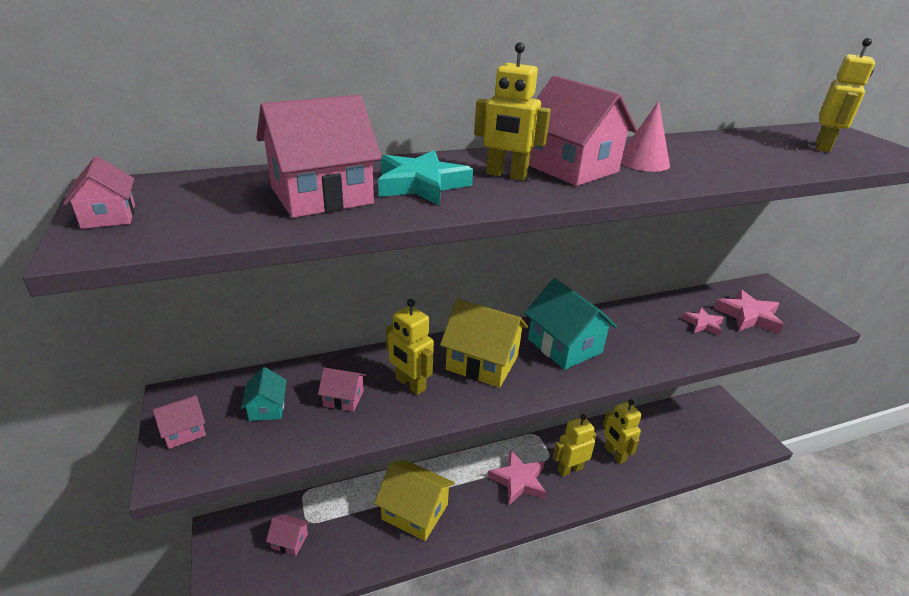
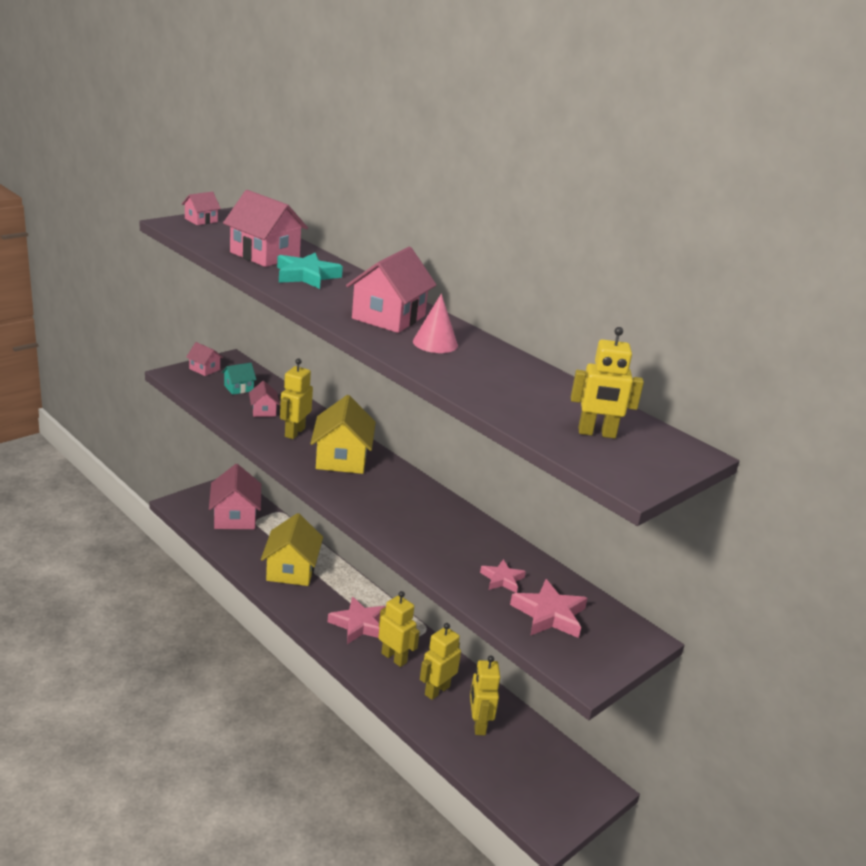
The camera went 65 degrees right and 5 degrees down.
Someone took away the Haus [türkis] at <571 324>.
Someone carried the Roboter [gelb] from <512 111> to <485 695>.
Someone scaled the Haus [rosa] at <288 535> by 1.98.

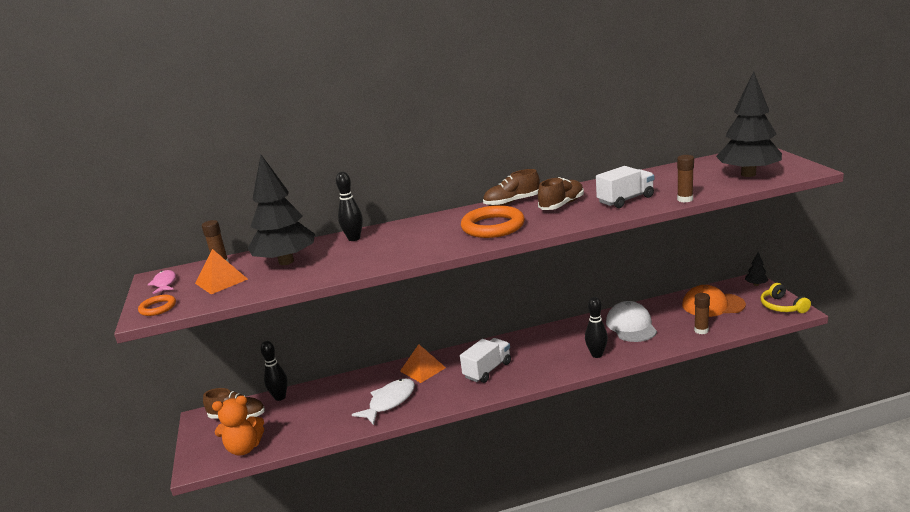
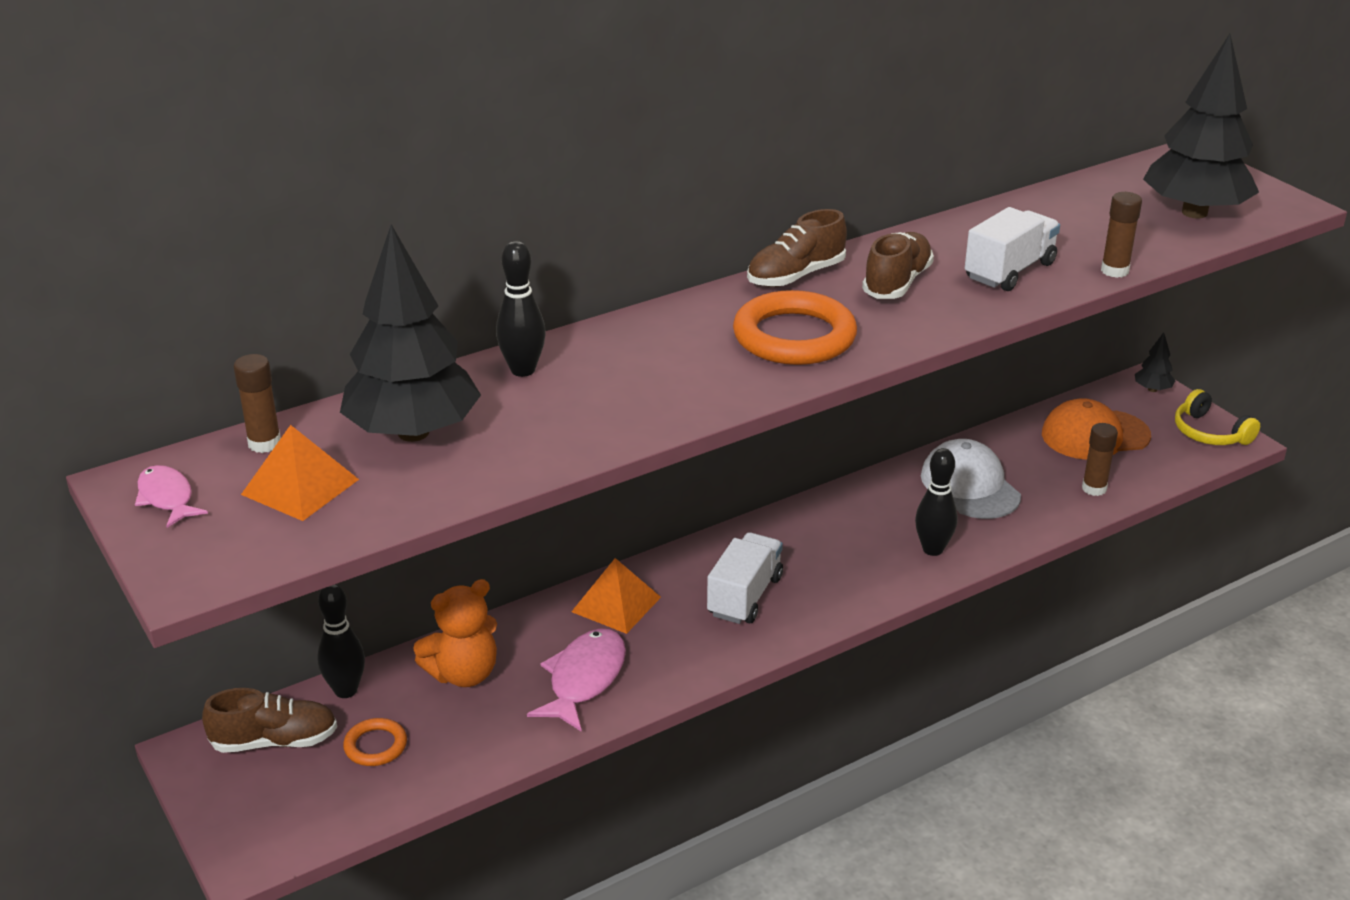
The camera went 20 degrees left and 10 degrees up.
Someone carried the Ring [orange] from <157 305> to <375 742>.
Someone carried the Teddybär [orange] from <238 426> to <455 633>.
Someone repainted the Fisch [weiß] at <383 401>, which became the Fisch [rosa] at <576 680>.

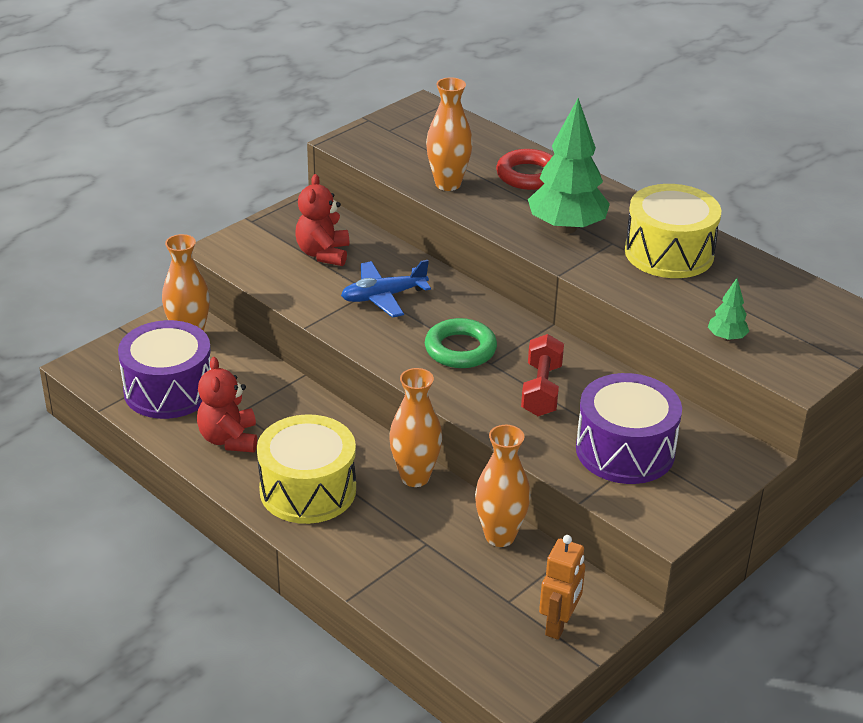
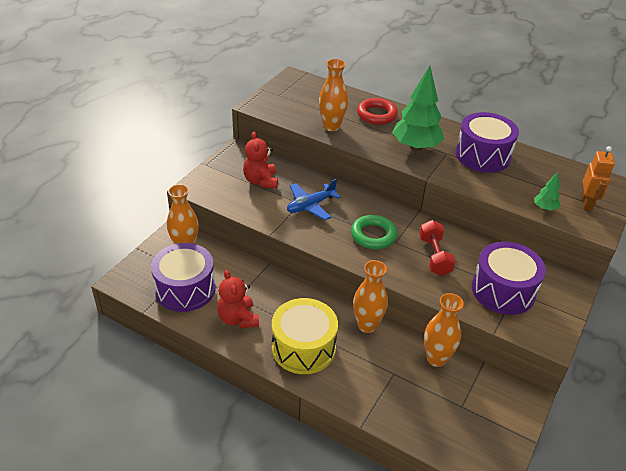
The camera went 15 degrees left and 5 degrees up.
Someone carried the Roboter [orange] from <562 587> to <598 178>.
Someone repainted the Trommel [gelb] at <673 231>, which became the Trommel [lila] at <487 142>.

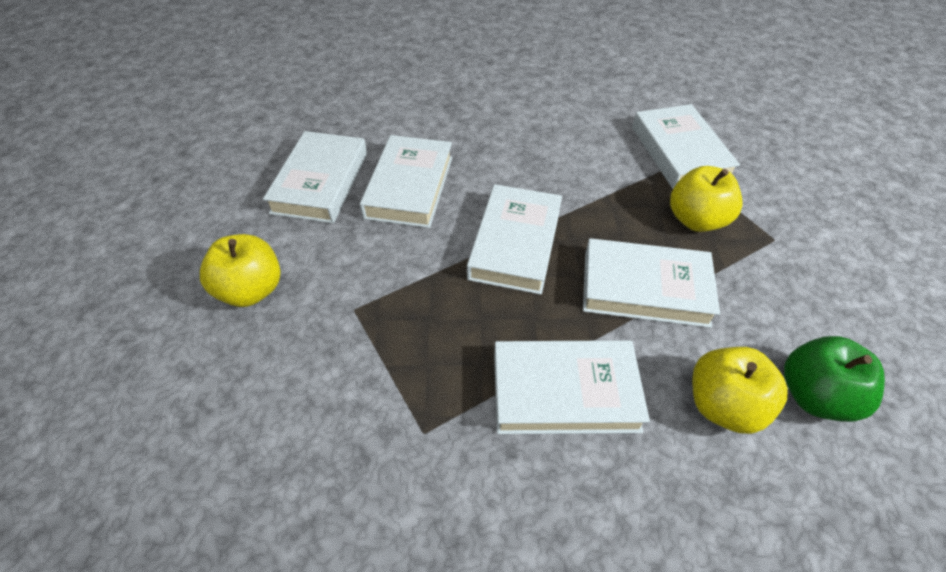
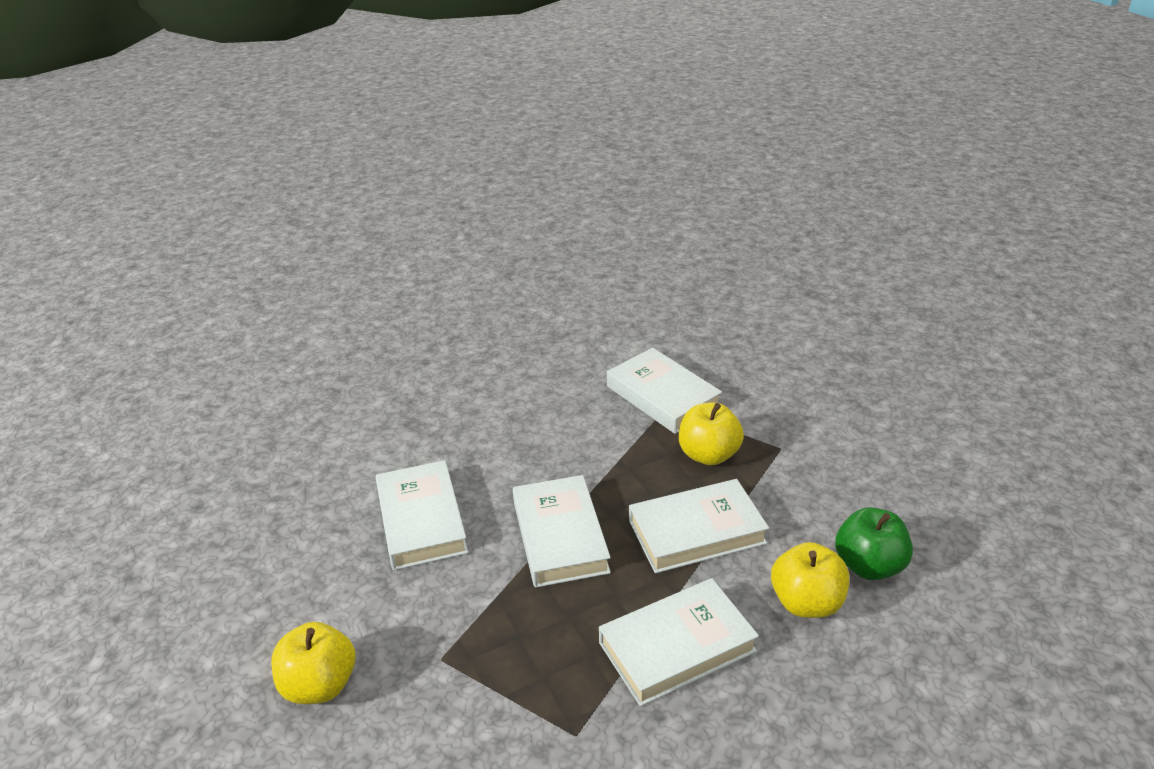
The camera went 25 degrees left and 15 degrees down.
Someone took away the Buch [weiß] at <315 177>.

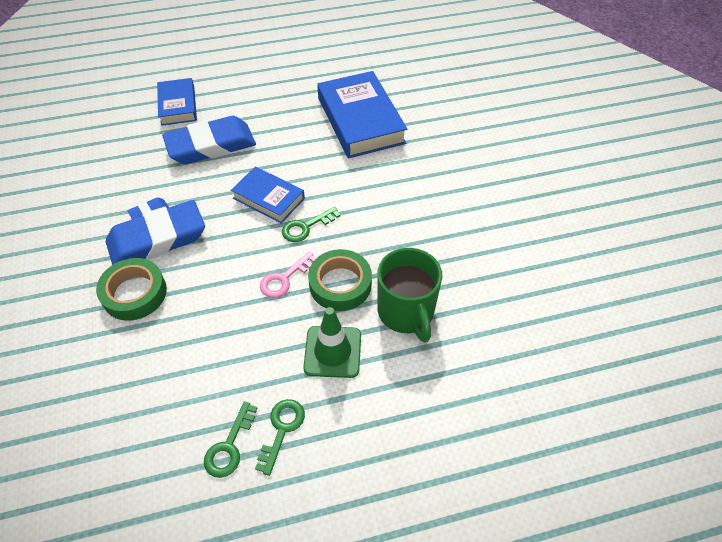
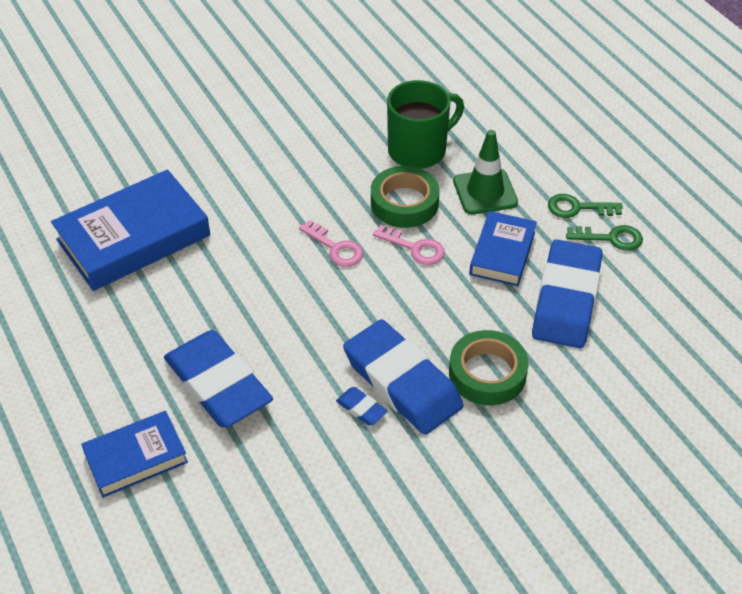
The camera went 105 degrees left and 5 degrees down.
Someone put down the Radiergummi [blau] at <567 294>.
Someone carried the Buch [blau] from <268 195> to <503 248>.
Someone repainted the Schlüssel [grün] at <311 224>, which became the Schlüssel [rosa] at <331 243>.

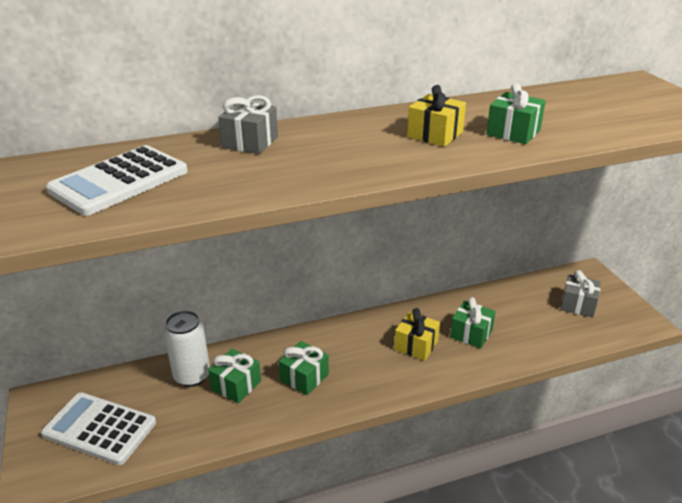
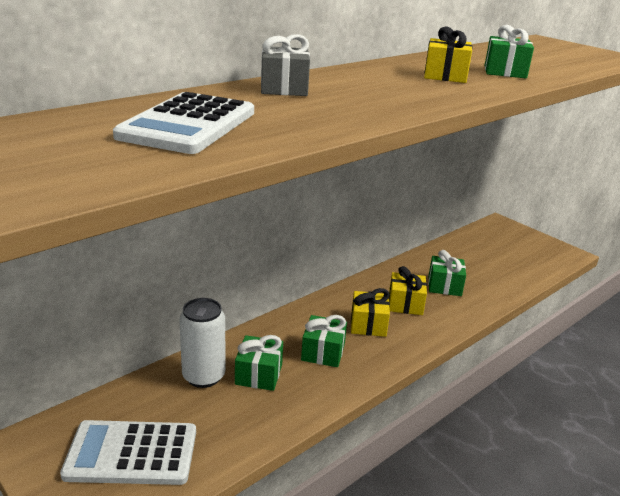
The camera went 25 degrees left and 5 degrees down.
Someone took away the Geschenk [grau] at <581 294>.
Someone put down the Geschenk [gelb] at <370 312>.

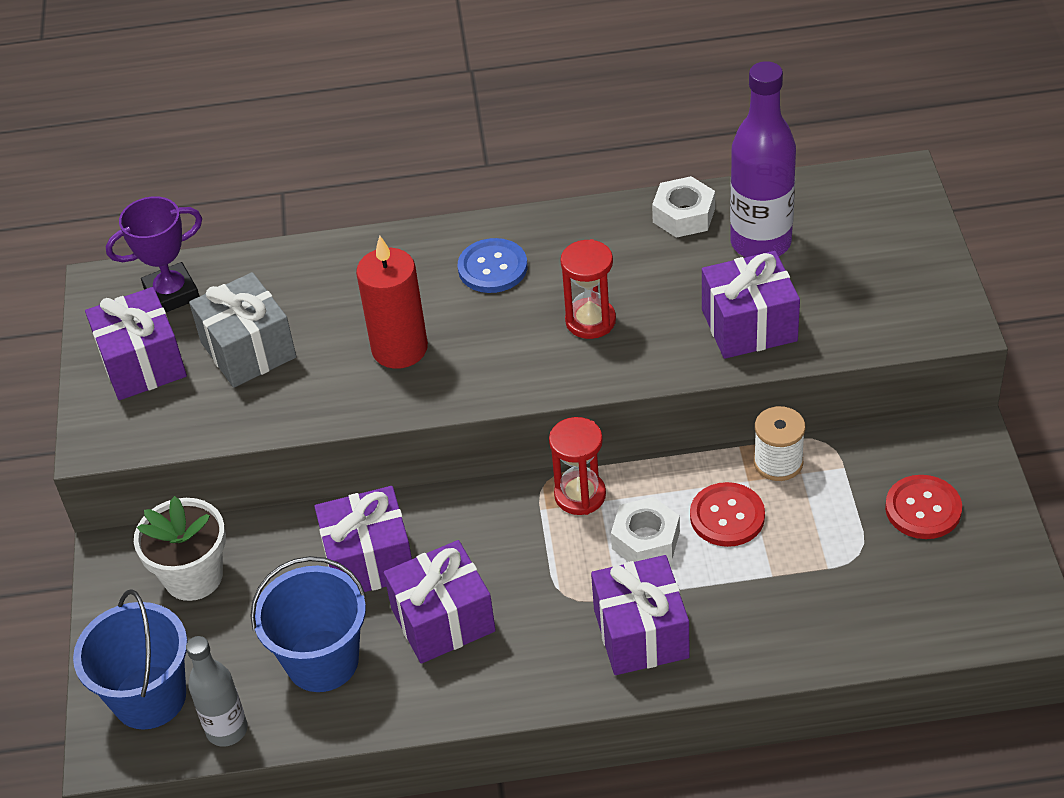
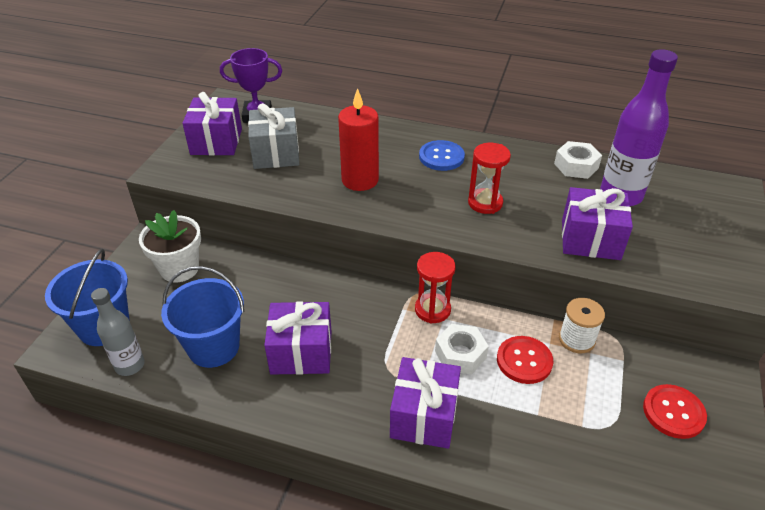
The camera went 20 degrees right and 5 degrees down.
Someone took away the Geschenk [lila] at <363 539>.

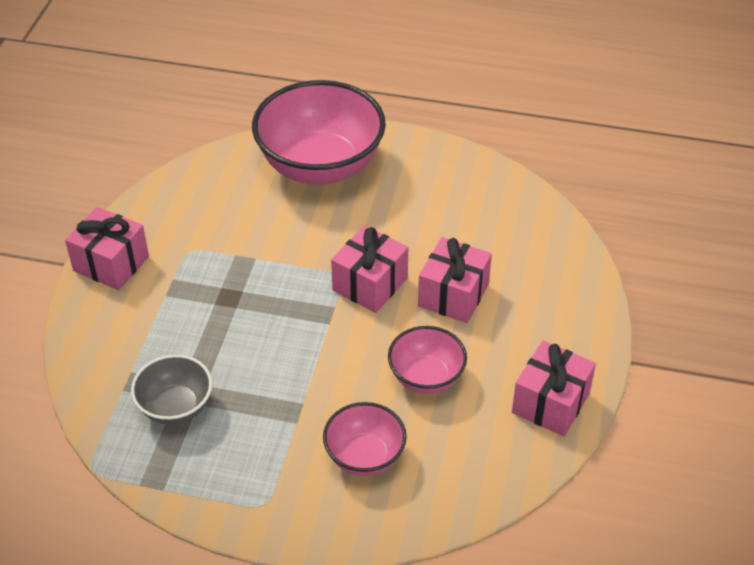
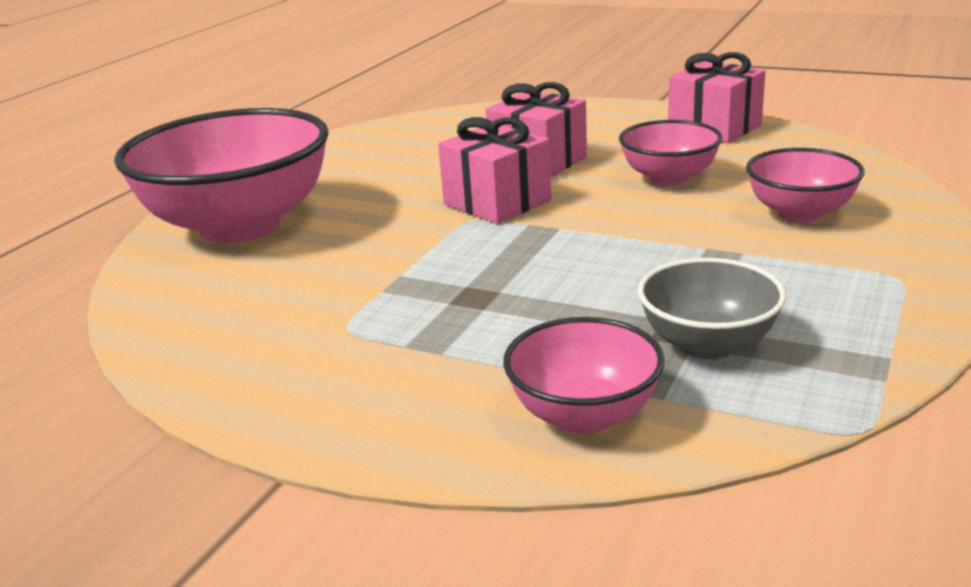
The camera went 75 degrees left and 20 degrees down.
Someone took away the Geschenk [rosa] at <107 248>.
Someone put down the Schüssel [rosa] at <584 375>.

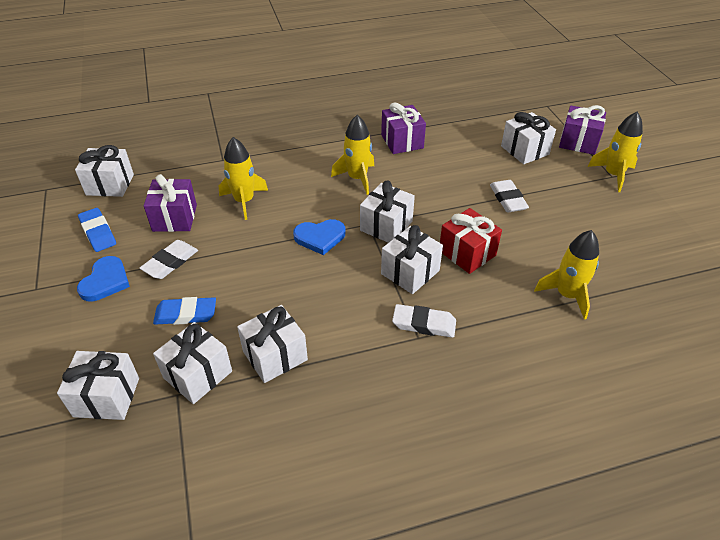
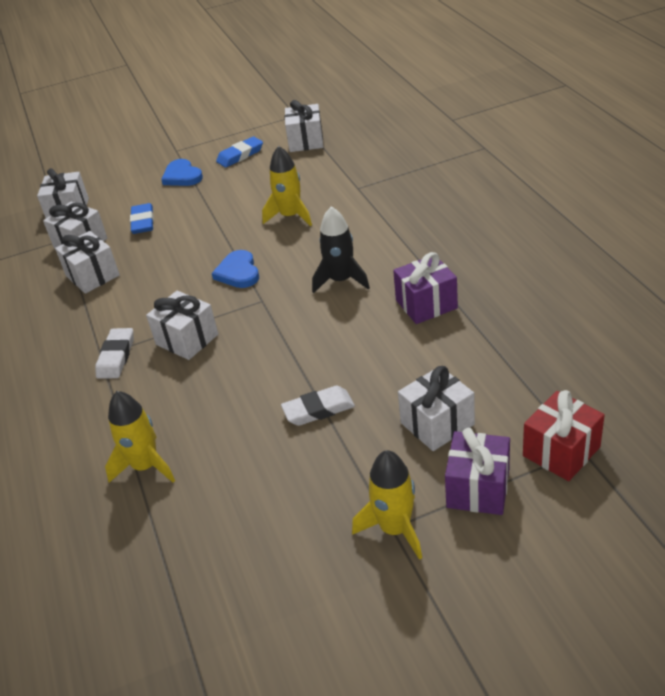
The camera went 90 degrees right and 5 degrees down.
Someone took away the Radiergummi [weiß] at <169 259>.
Someone took away the Geschenk [lila] at <170 203>.
Someone took away the Geschenk [weiß] at <387 212>.
Someone carried the Geschenk [rot] from <471 241> to <564 435>.
Someone repainted the Rakete [gelb] at <352 155>, which became the Rakete [schwarz] at <341 249>.
Someone rotated the Herz [blau] at <103 279> by 45 degrees clockwise.

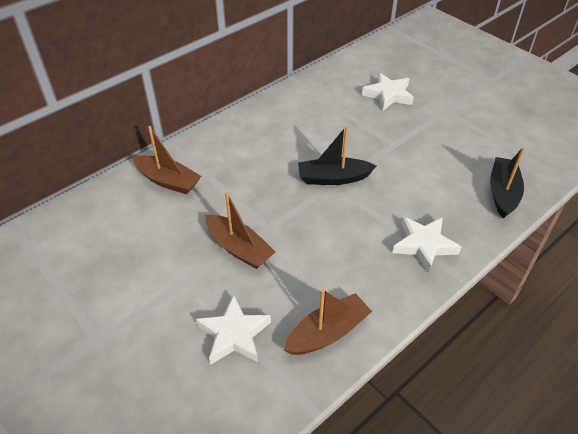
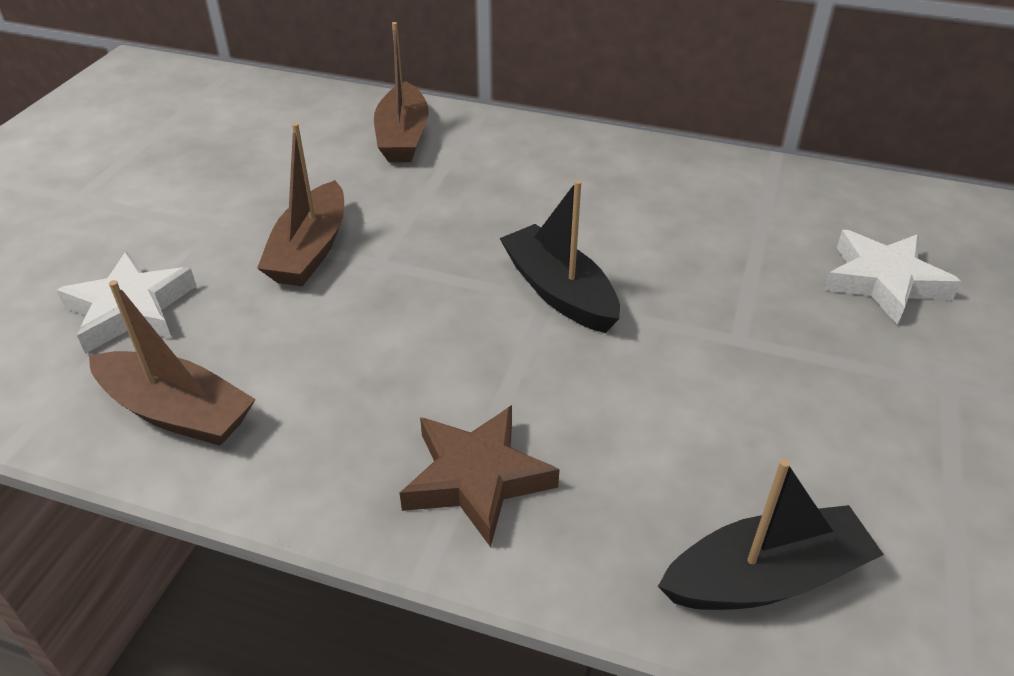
The camera went 60 degrees right and 5 degrees down.
Someone repainted the Stern [weiß] at <426 244>, which became the Stern [braun] at <479 476>.

